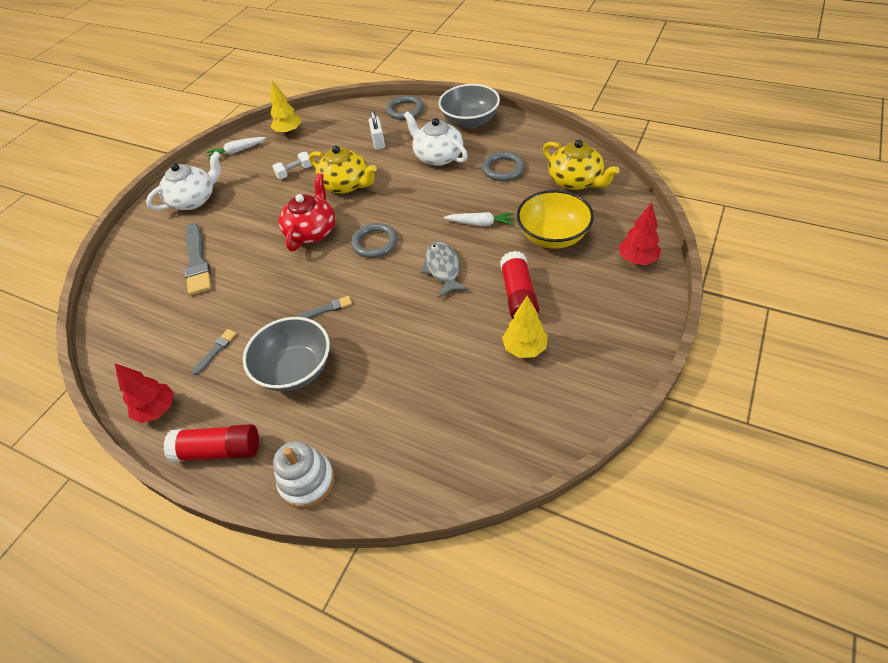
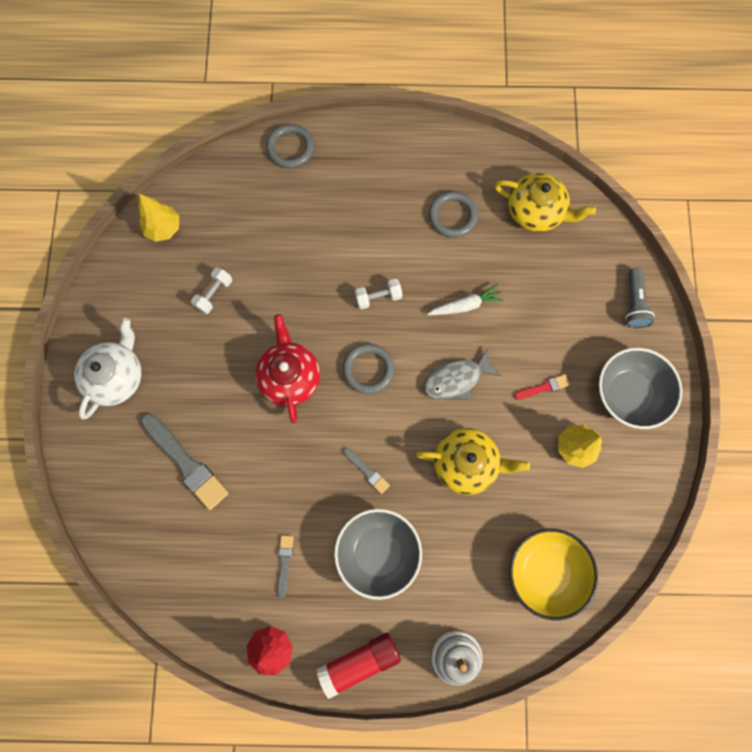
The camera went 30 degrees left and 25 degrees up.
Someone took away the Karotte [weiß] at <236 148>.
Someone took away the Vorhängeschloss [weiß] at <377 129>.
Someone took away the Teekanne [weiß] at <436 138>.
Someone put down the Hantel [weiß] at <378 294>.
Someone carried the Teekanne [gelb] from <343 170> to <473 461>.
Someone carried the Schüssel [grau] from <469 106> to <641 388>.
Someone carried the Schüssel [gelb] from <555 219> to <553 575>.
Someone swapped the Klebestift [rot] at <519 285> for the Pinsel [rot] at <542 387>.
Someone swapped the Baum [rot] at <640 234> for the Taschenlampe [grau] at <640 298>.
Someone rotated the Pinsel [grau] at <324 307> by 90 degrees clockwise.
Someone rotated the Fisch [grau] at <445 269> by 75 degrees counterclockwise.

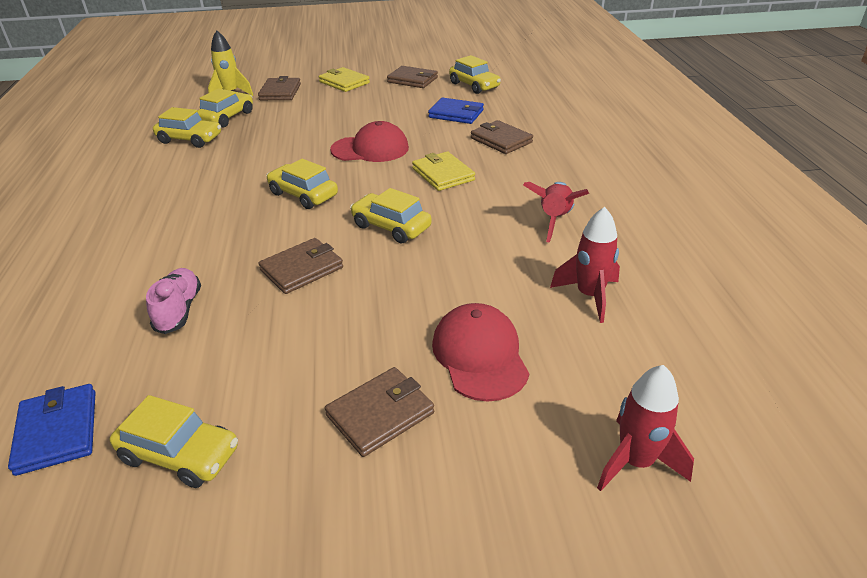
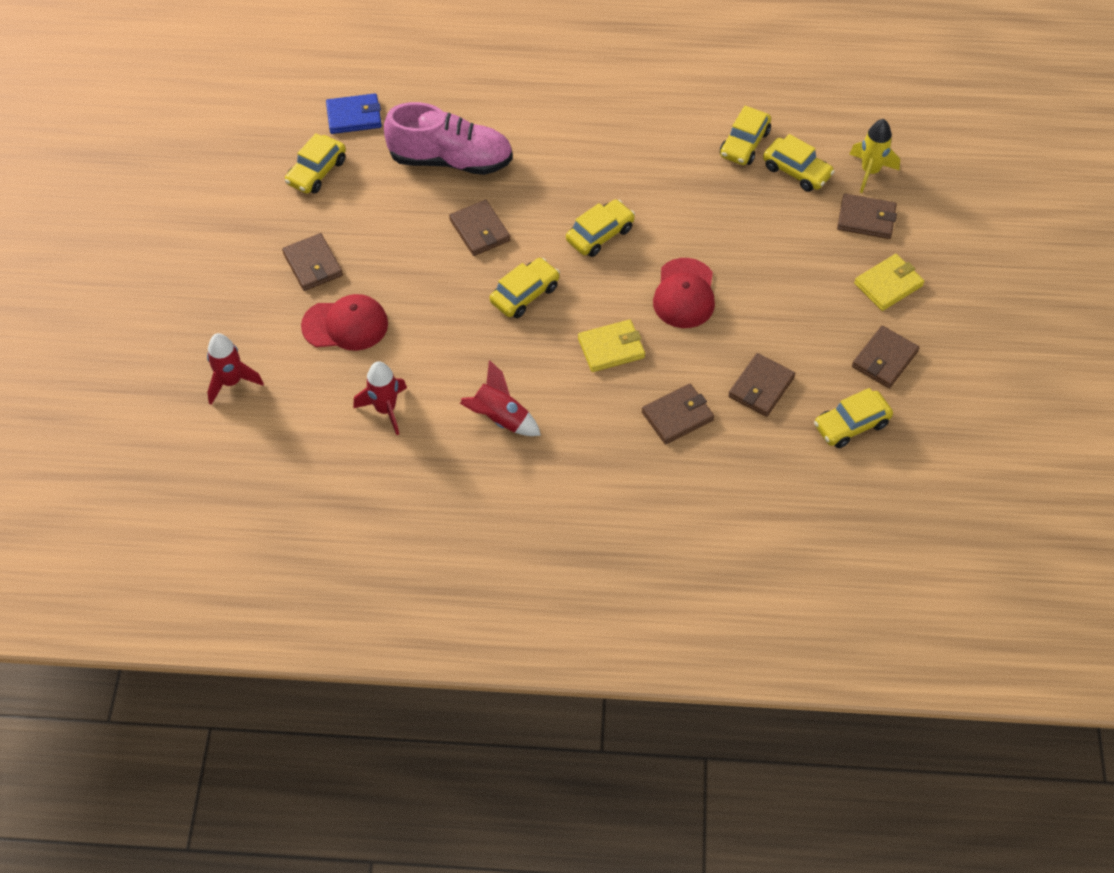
The camera went 100 degrees right and 20 degrees up.
Someone repainted the Geldbörse [blau] at <456 111>, which became the Geldbörse [braun] at <761 385>.
Someone scaled the Schuh [rosa] at <173 301> by 1.93.

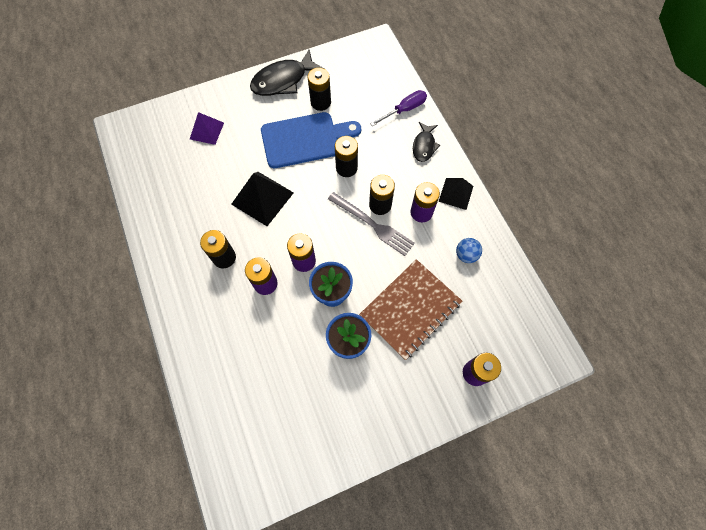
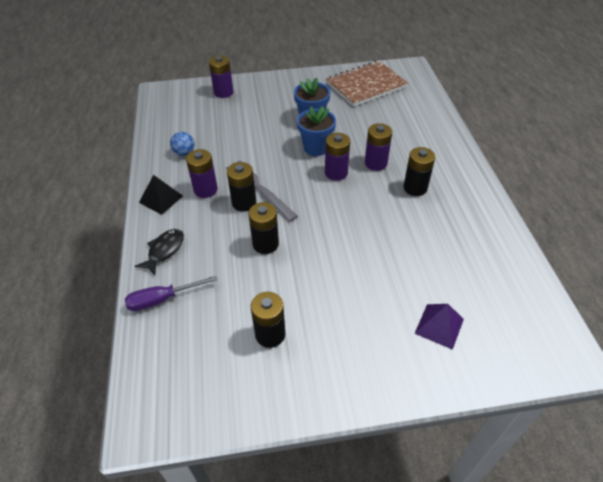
The camera went 165 degrees left and 20 degrees down.
Someone took away the Pyramide [schwarz] at <262 199>.
Someone took away the Fisch [schwarz] at <287 73>.
Someone took away the Schneidebrett [blau] at <311 140>.
Someone carried the Notizbuch [braun] from <410 309> to <367 84>.

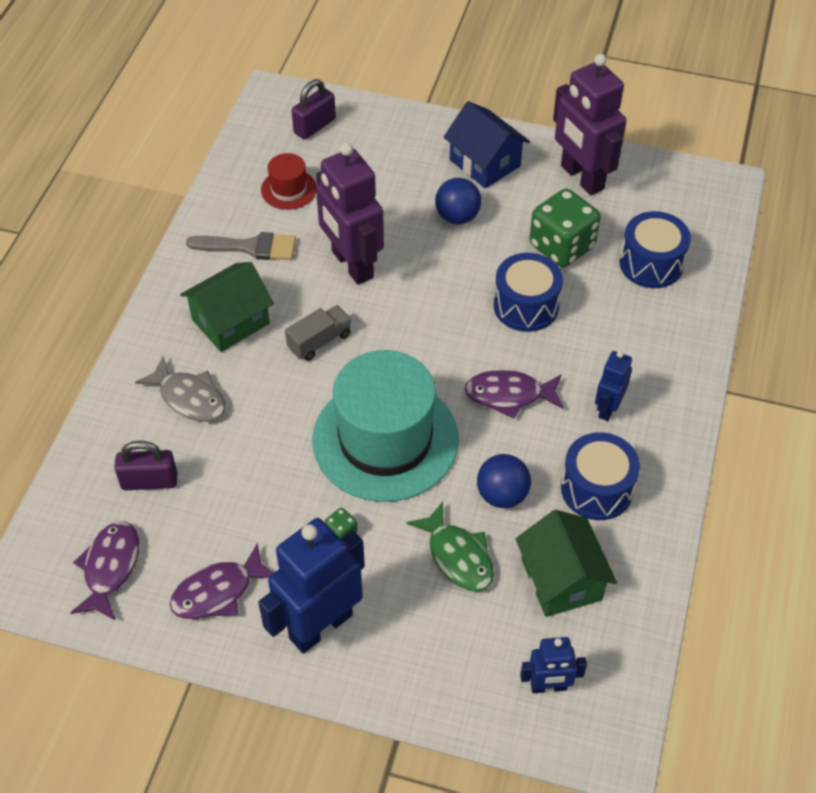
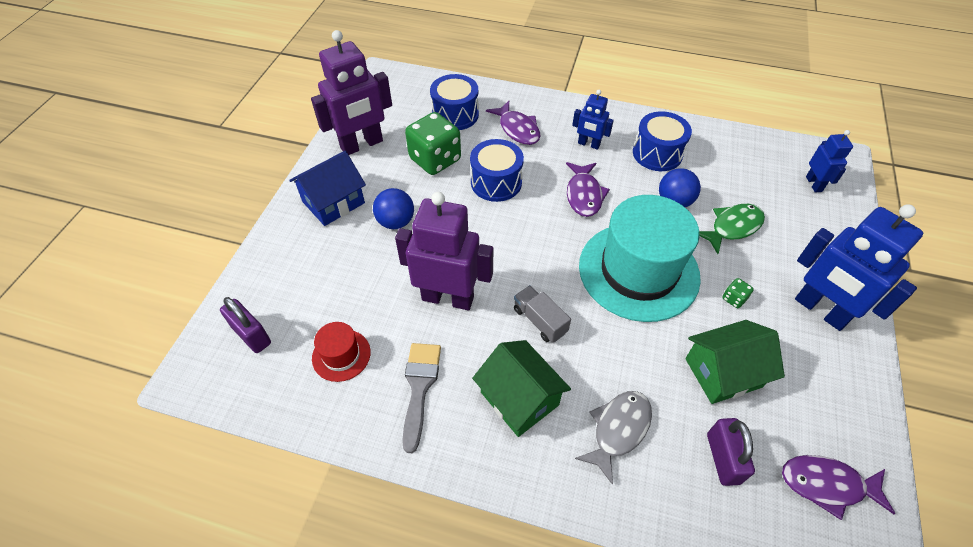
The camera went 90 degrees left and 0 degrees up.
Someone carried the Fisch [lila] from <221 581> to <513 123>.
Someone carried the Haus [grün] from <566 563> to <735 362>.
Someone rotated the Roboter [lila] at <350 214> by 135 degrees counterclockwise.

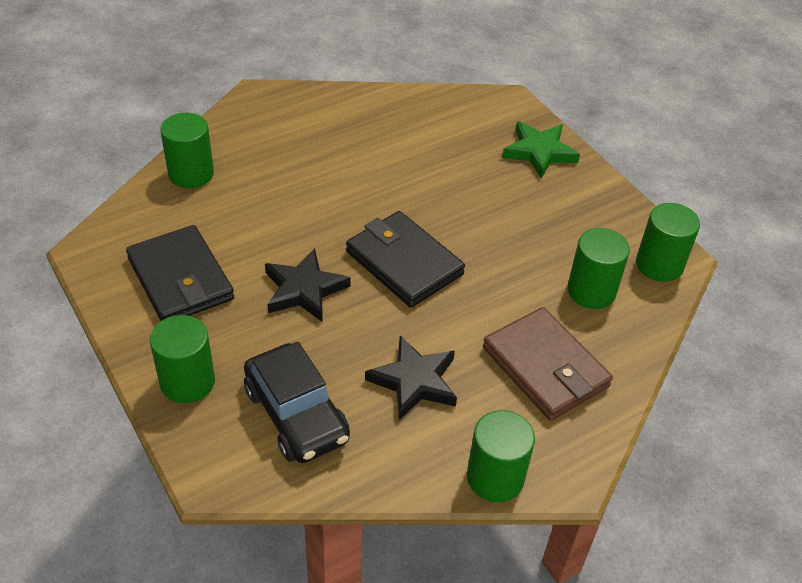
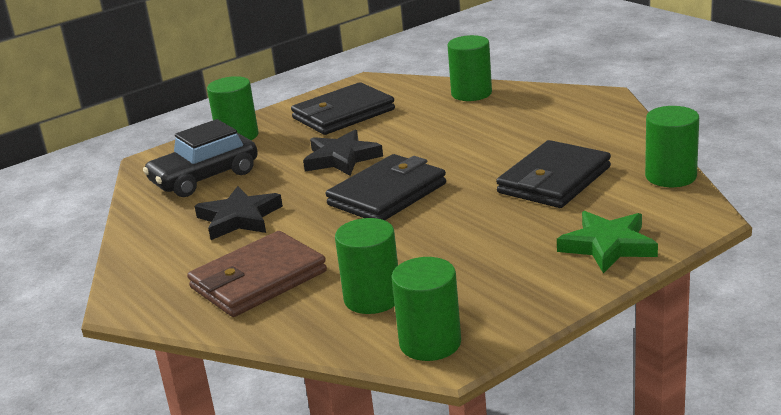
The camera went 90 degrees right and 20 degrees down.
Someone put down the Geldbörse [schwarz] at <553 174>.
Someone carried the Vollzylinder [grün] from <501 456> to <672 146>.

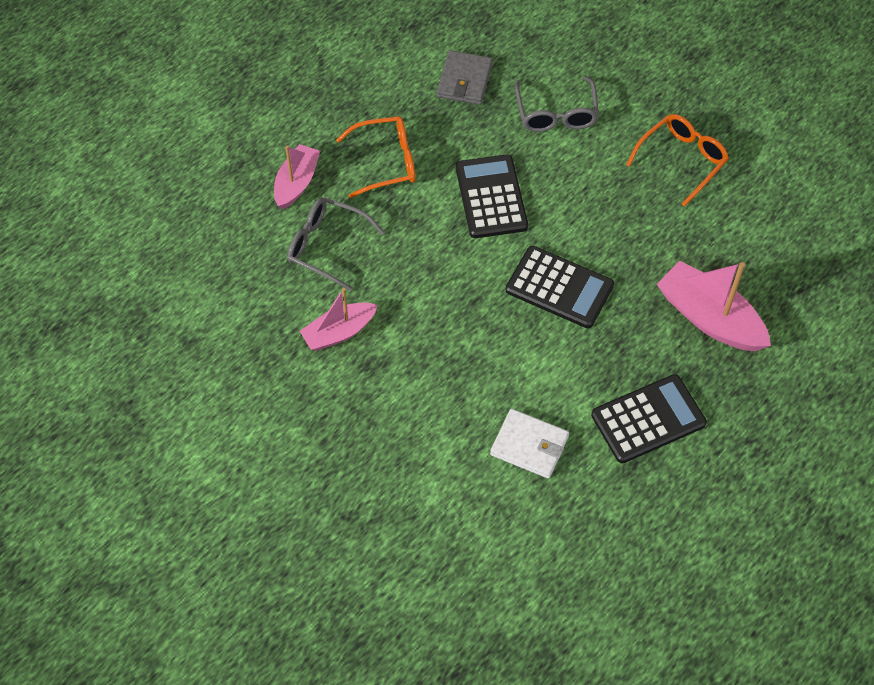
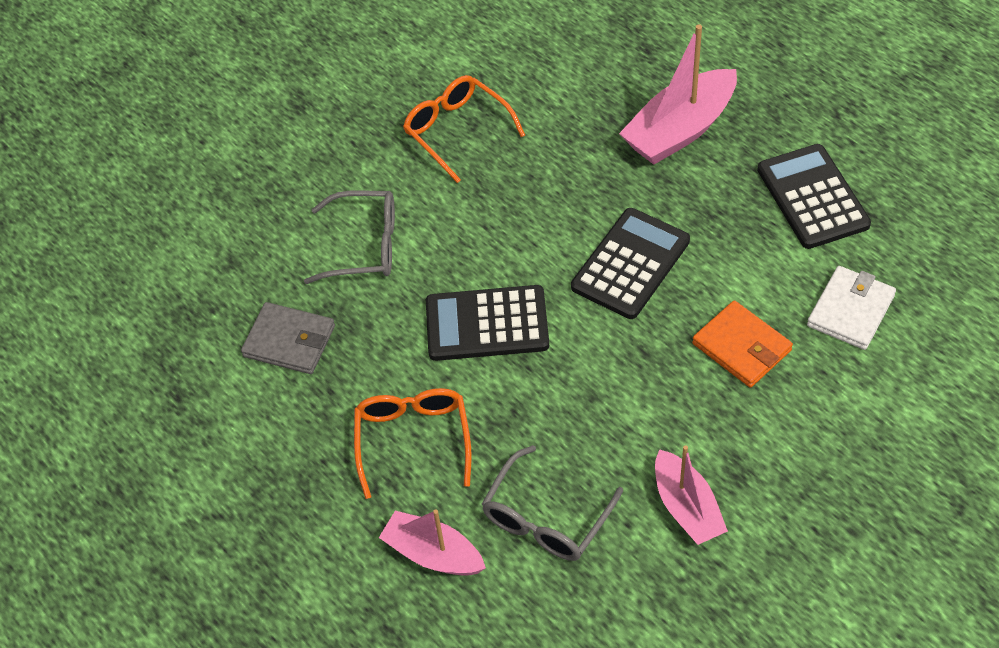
The camera went 80 degrees left and 5 degrees down.
Someone put down the Geldbörse [orange] at <742 344>.

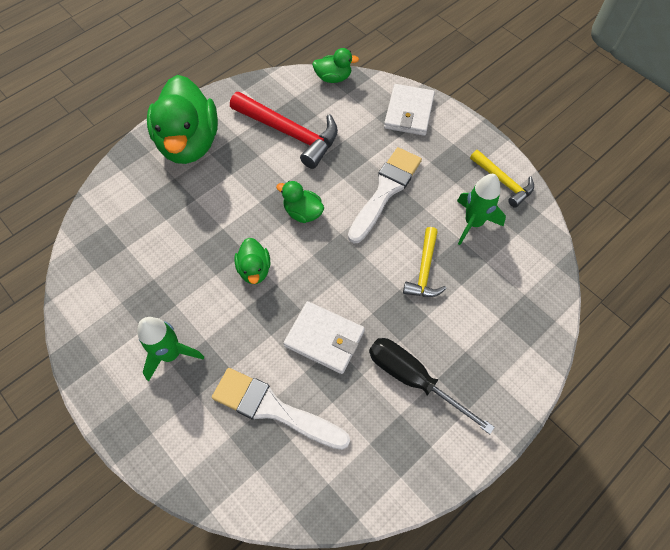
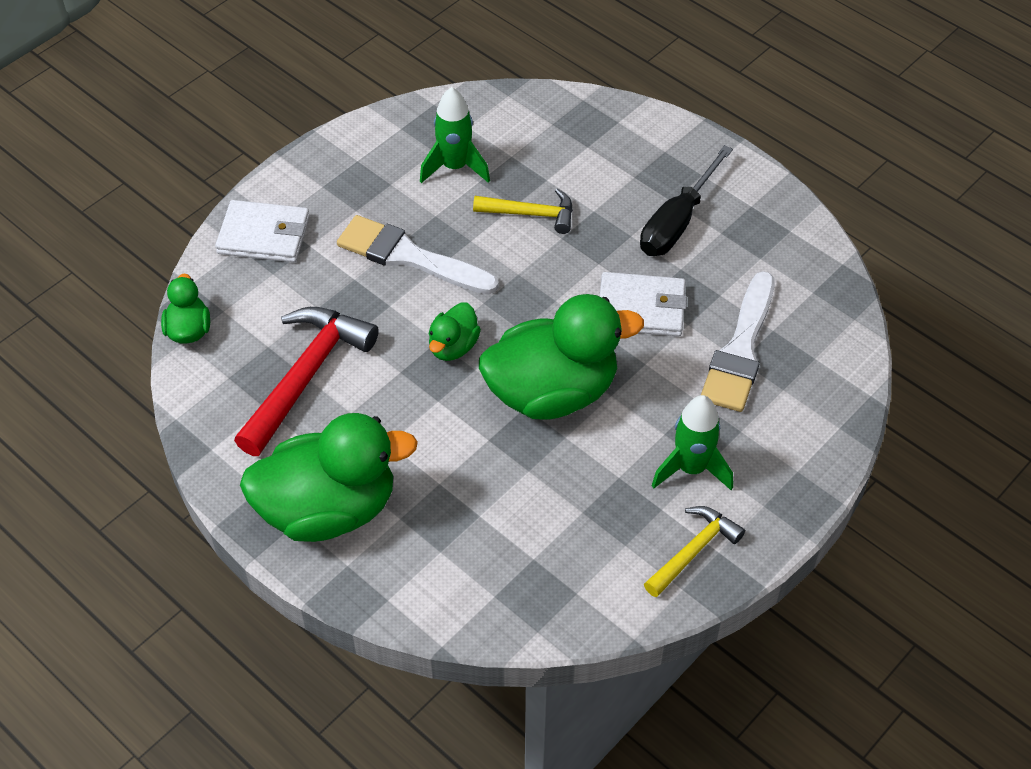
The camera went 95 degrees left and 10 degrees down.
Someone carried the Hammer [gelb] from <502 179> to <694 551>.
Someone rotated the Geldbörse [weiß] at <324 337> by 75 degrees clockwise.
Someone scaled the Ente [grün] at <252 261> by 2.14.

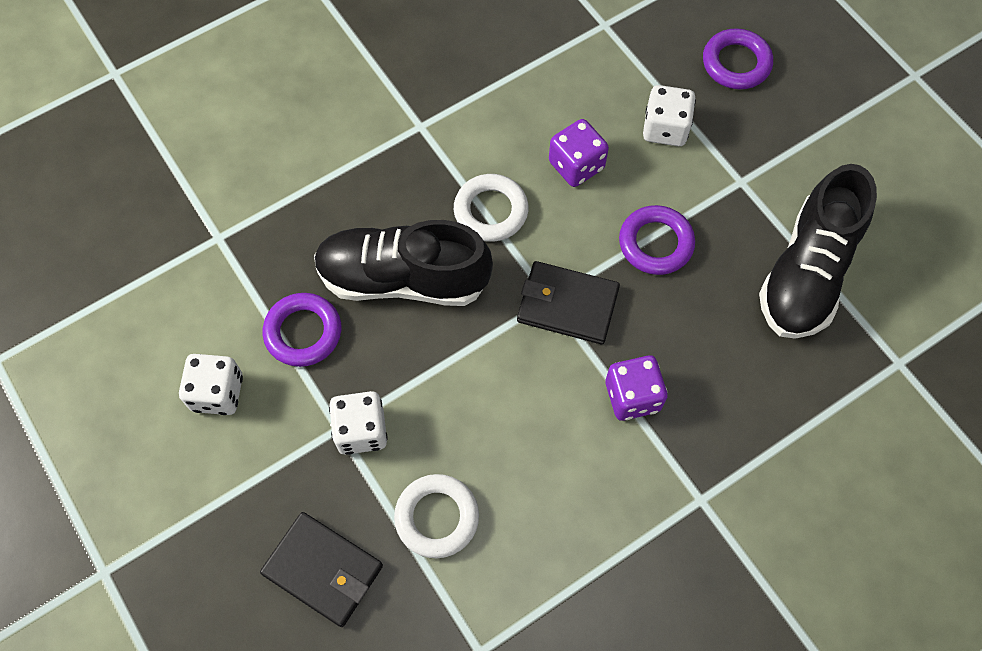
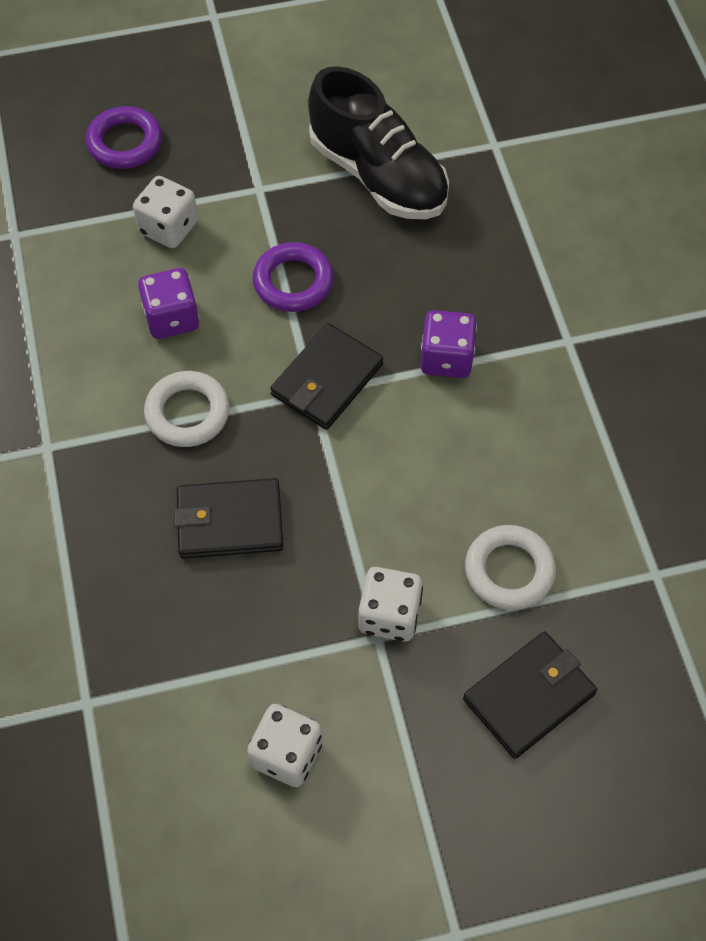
The camera went 70 degrees left and 5 degrees down.
Someone took away the Ring [lila] at <302 330>.
Someone swapped the Schuh [schwarz] at <403 263> for the Geldbörse [schwarz] at <228 518>.

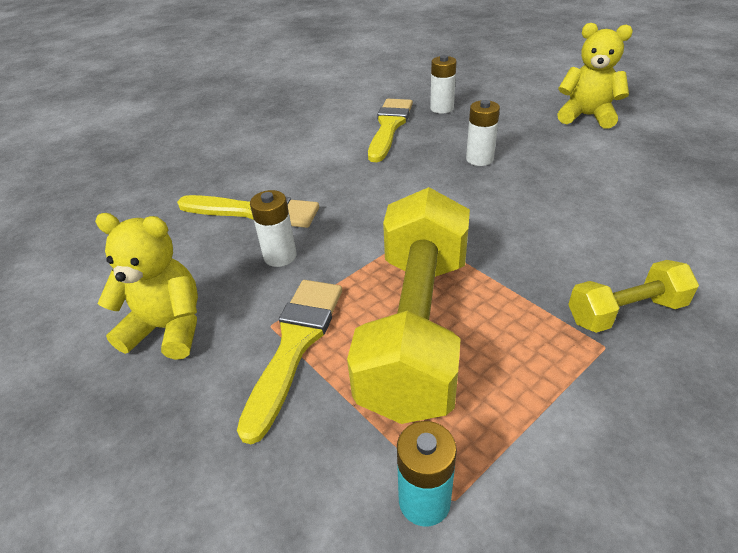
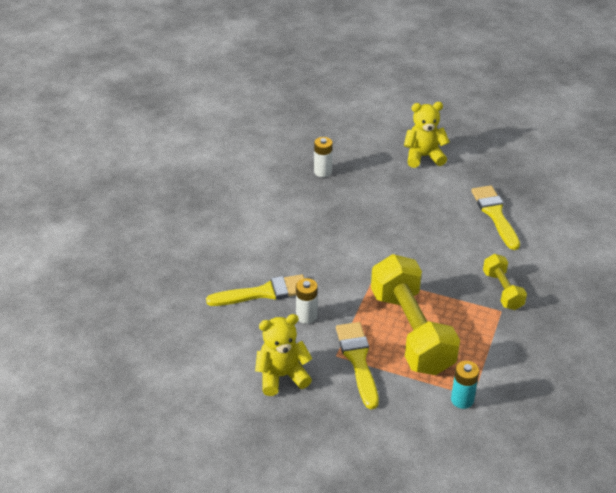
The camera went 30 degrees left and 0 degrees up.
Someone took away the Batterie [weiß] at <483 133>.
Someone carried the Pinsel [gelb] from <390 130> to <495 217>.
Someone rotated the Hantel [gelb] at <633 296> by 60 degrees counterclockwise.

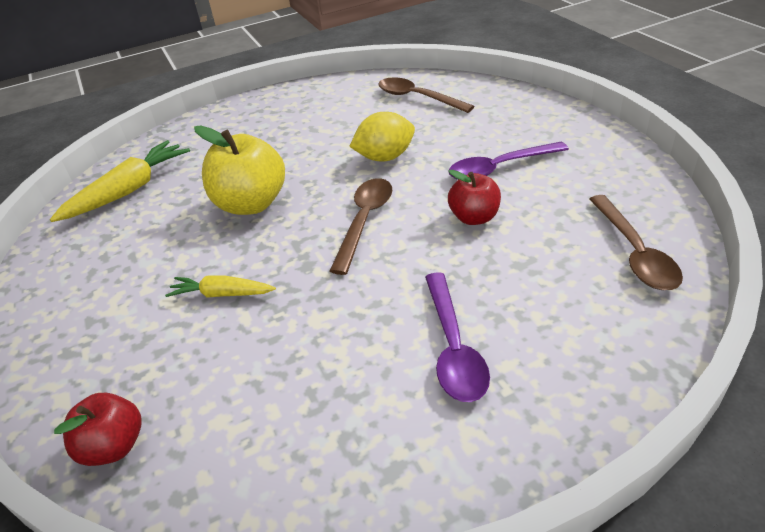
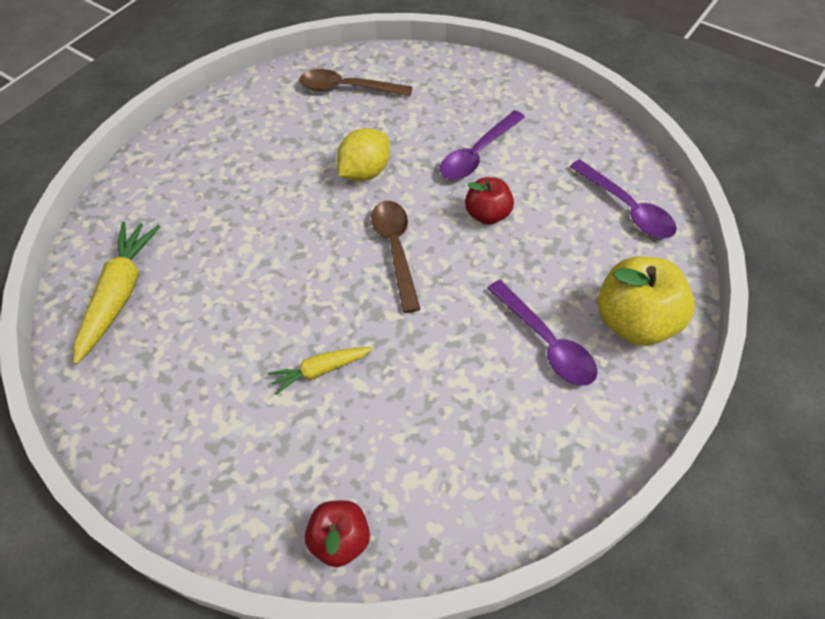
The camera went 30 degrees left and 15 degrees up.
Someone carried the Apfel [gelb] from <239 170> to <646 301>.
Someone repainted the Löffel [braun] at <636 242>, which became the Löffel [lila] at <623 199>.

